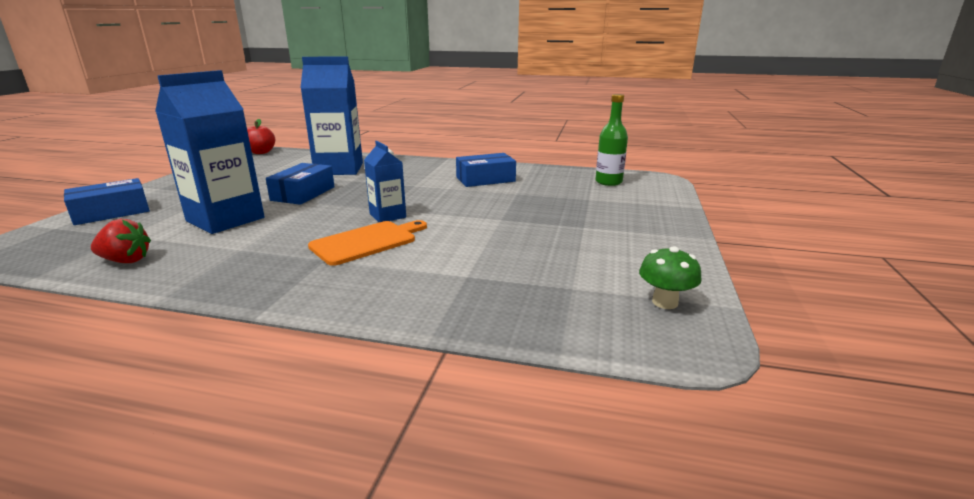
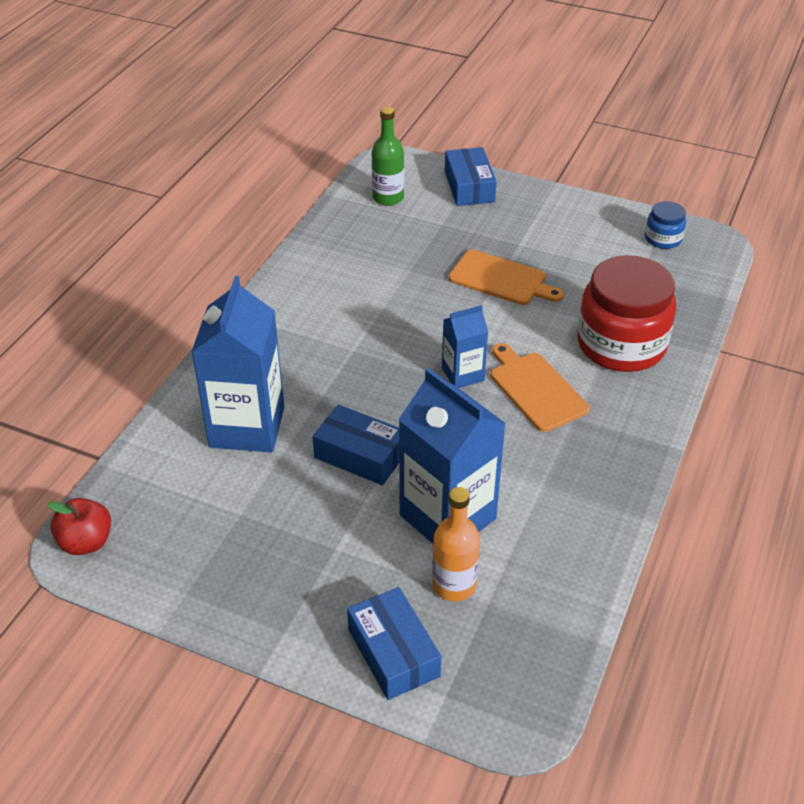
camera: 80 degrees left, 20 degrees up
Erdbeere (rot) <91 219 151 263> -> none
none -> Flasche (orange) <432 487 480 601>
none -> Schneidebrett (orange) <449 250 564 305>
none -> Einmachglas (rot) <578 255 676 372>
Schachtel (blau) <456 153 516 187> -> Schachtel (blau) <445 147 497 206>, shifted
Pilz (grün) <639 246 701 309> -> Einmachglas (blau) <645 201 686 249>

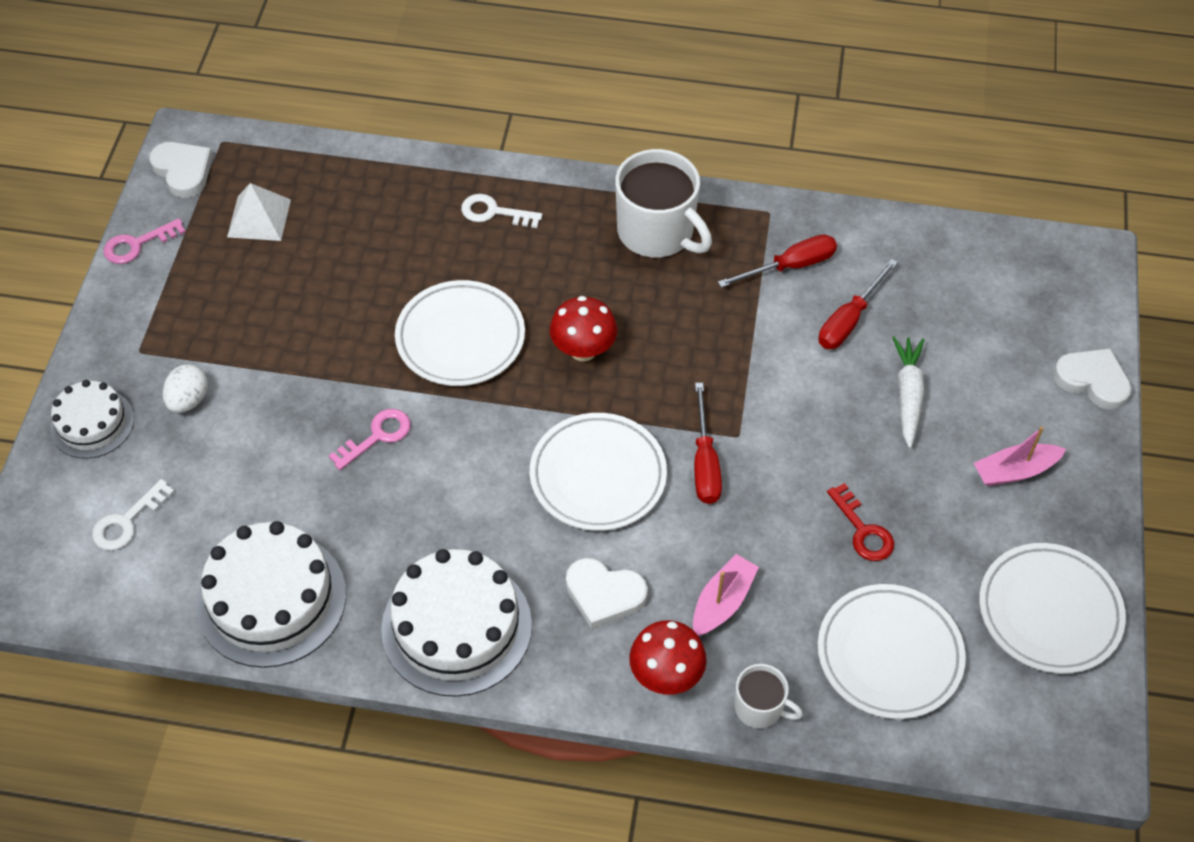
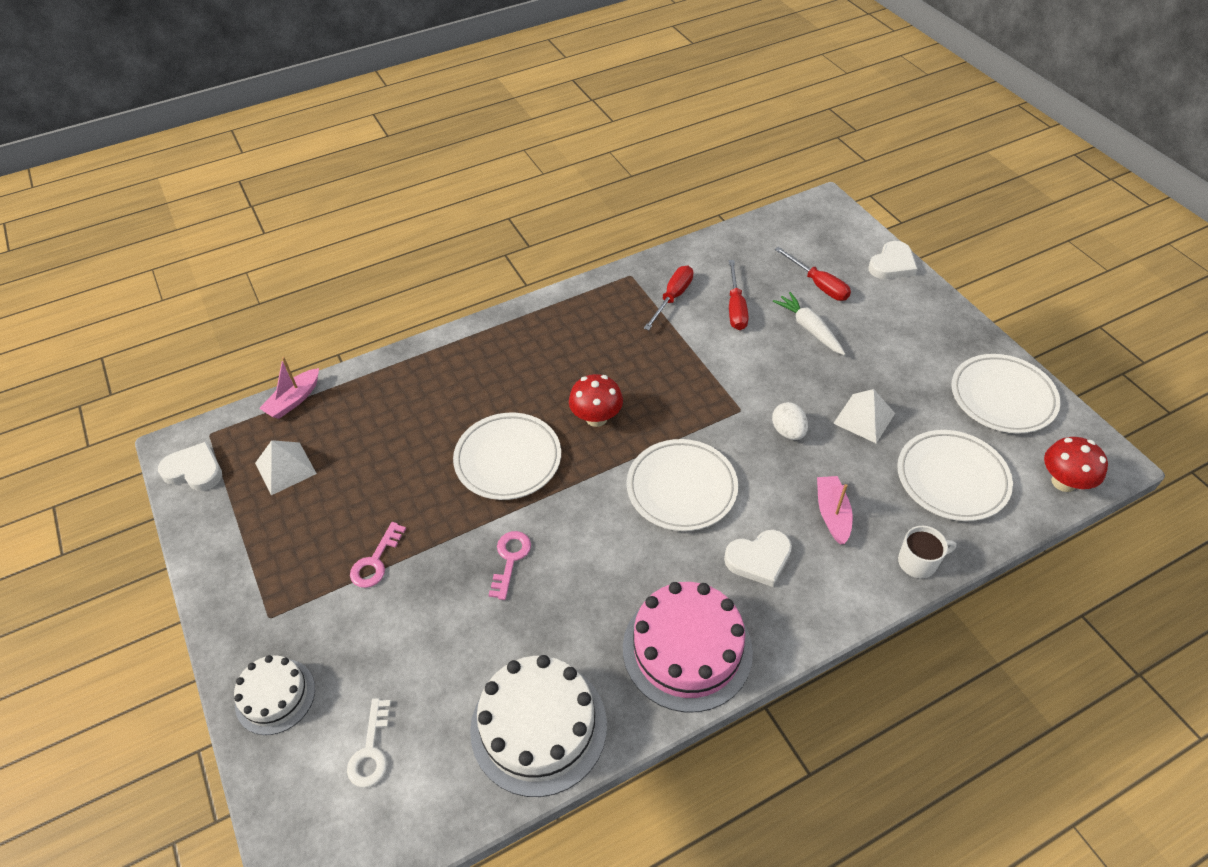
camera: 35 degrees left, 5 degrees down
Schlüssel (weiß) <461 194 543 228> -> none
Tasse (weiß) <615 149 712 258> -> none
Schlüssel (rosa) <103 218 186 264> -> Schlüssel (rosa) <350 522 406 588>, shifted
Ei (weiß) <163 364 208 413> -> Ei (weiß) <772 402 808 440>, shifted
Pilz (rot) <629 620 707 695> -> Pilz (rot) <1044 437 1108 492>, shifted
Schraubenzieher (rot) <694 383 722 504> -> Schraubenzieher (rot) <775 247 851 301>, shifted
Boot (rosa) <974 426 1066 486> -> Boot (rosa) <259 357 319 419>, shifted
Schlüssel (rot) <827 483 894 561> -> Pyramide (weiß) <833 389 895 444>
Kuchen (weiß) <381 549 532 697> -> Kuchen (rosa) <623 582 753 713>
Herz (weiß) <1053 348 1132 410> -> Herz (weiß) <868 241 917 279>, 135 degrees clockwise

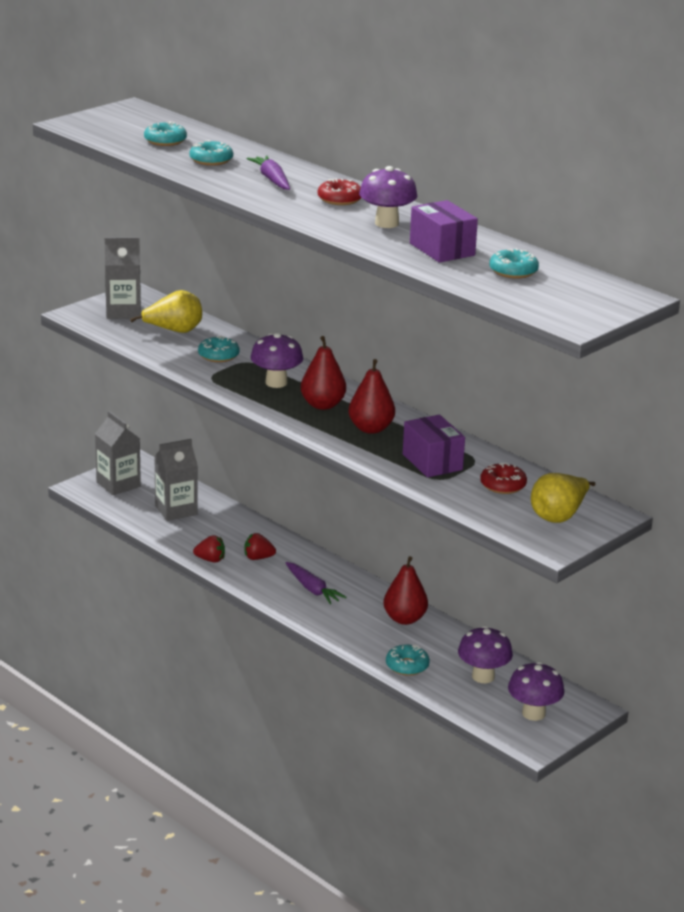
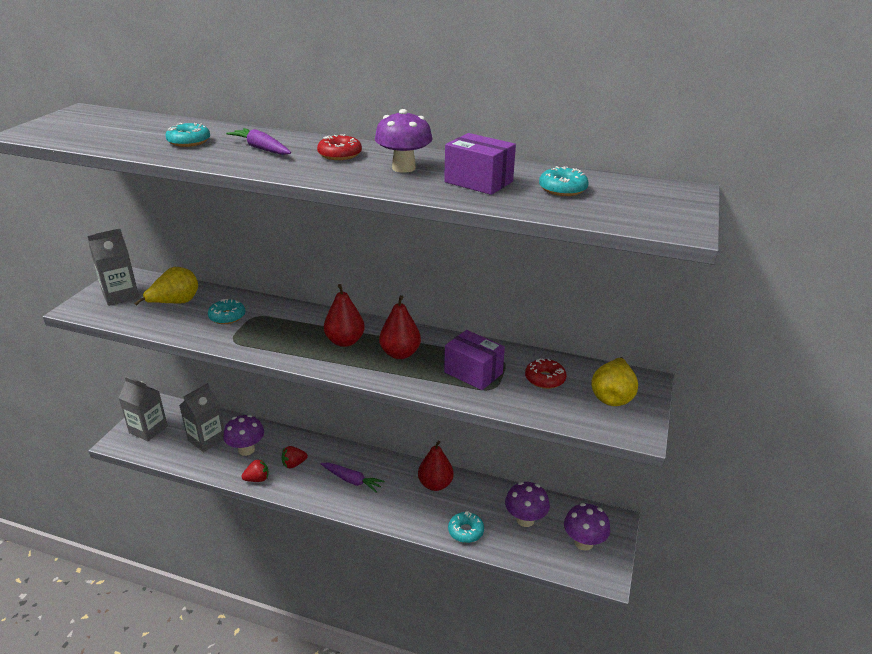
camera: 25 degrees left, 5 degrees up
Donut (türkis) <144 121 187 146> -> none
Pilz (lila) <251 333 303 388> -> Pilz (lila) <223 415 264 456>, shifted

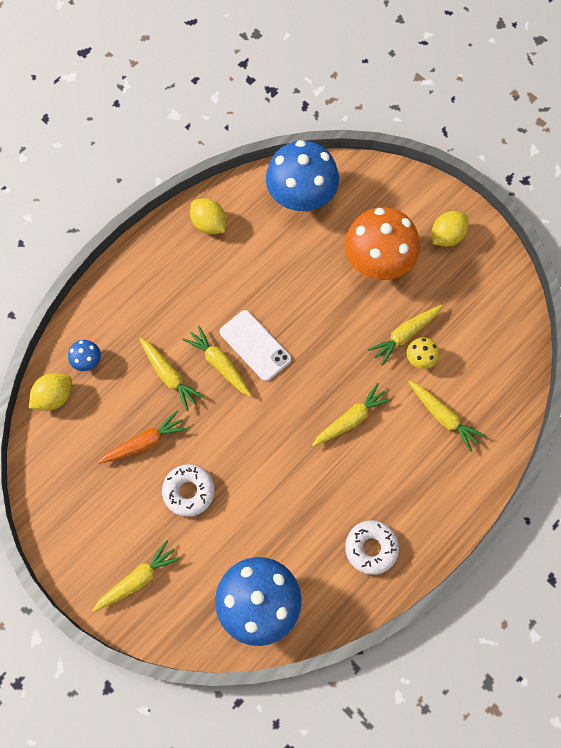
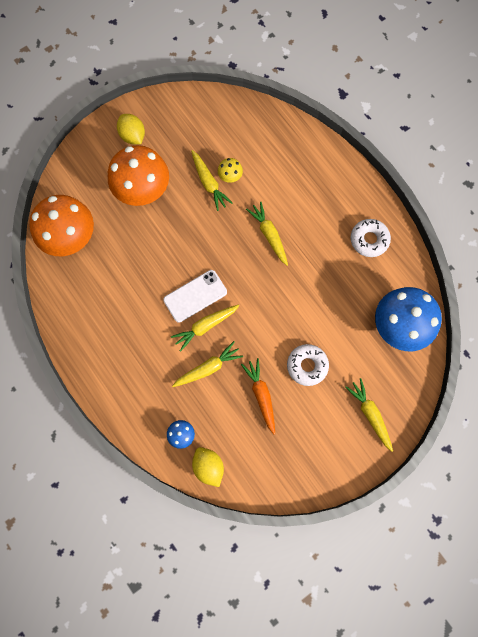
camera: 80 degrees left, 5 degrees up
Zitrone (gelb) <190 198 226 234> -> none
Karotte (gelb) <409 381 486 452> -> none
Pilz (blau) <266 140 339 211> -> Pilz (orange) <29 195 94 256>

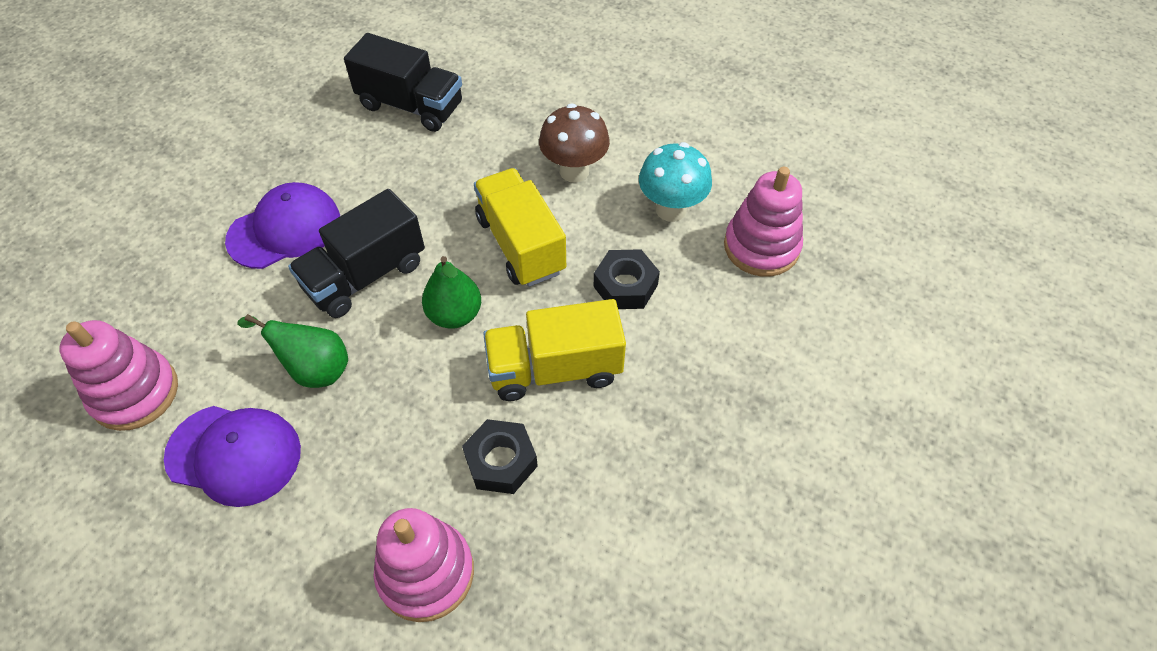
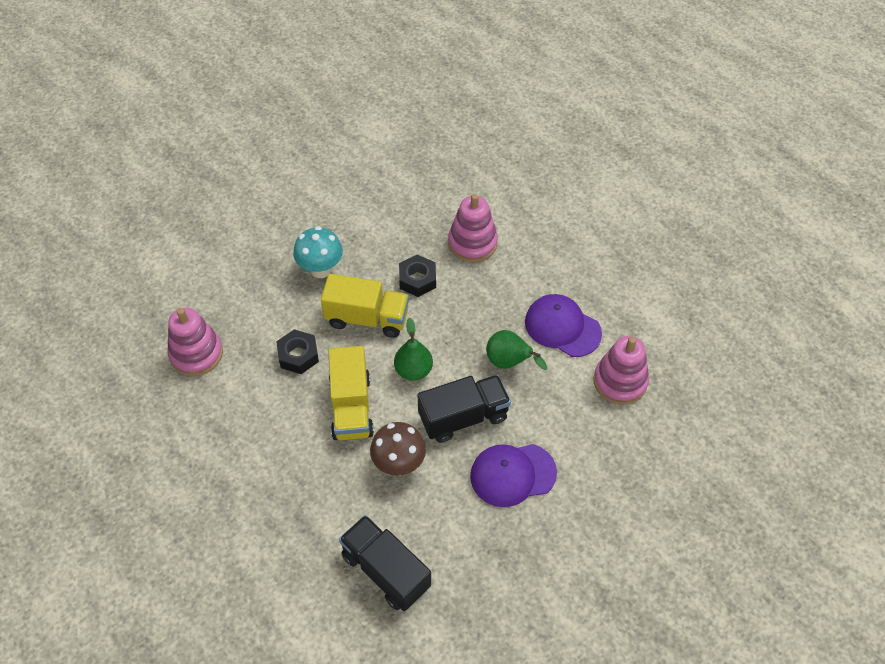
camera: 160 degrees left, 0 degrees up
Pilz (braun) <539 103 610 183> -> Pilz (braun) <370 422 426 476>, shifted
Pilz (türkis) <639 142 712 222> -> Pilz (türkis) <293 226 343 278>, shifted

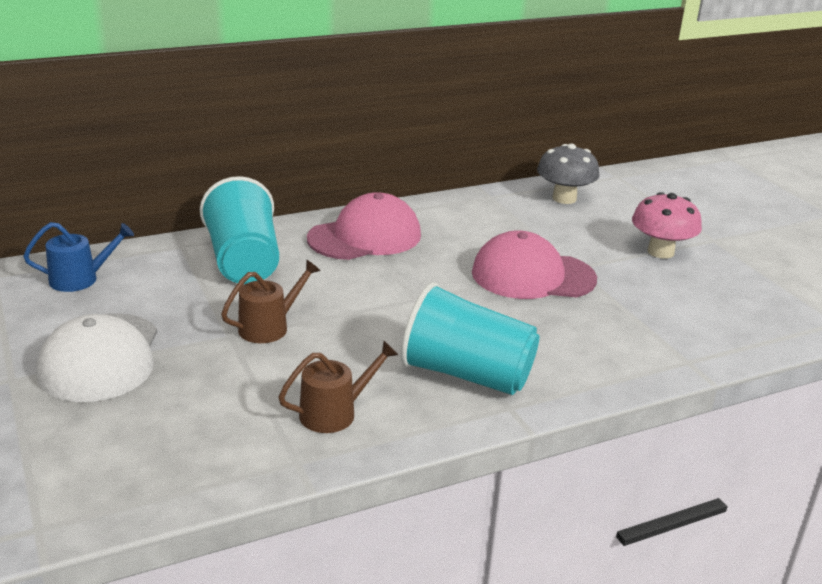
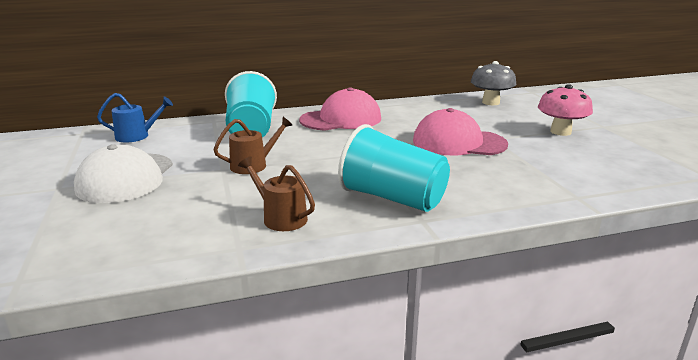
camera: 10 degrees right, 5 degrees down
Gießkanne (braun) <278 341 398 433> -> Gießkanne (braun) <238 156 315 231>, 120 degrees counterclockwise

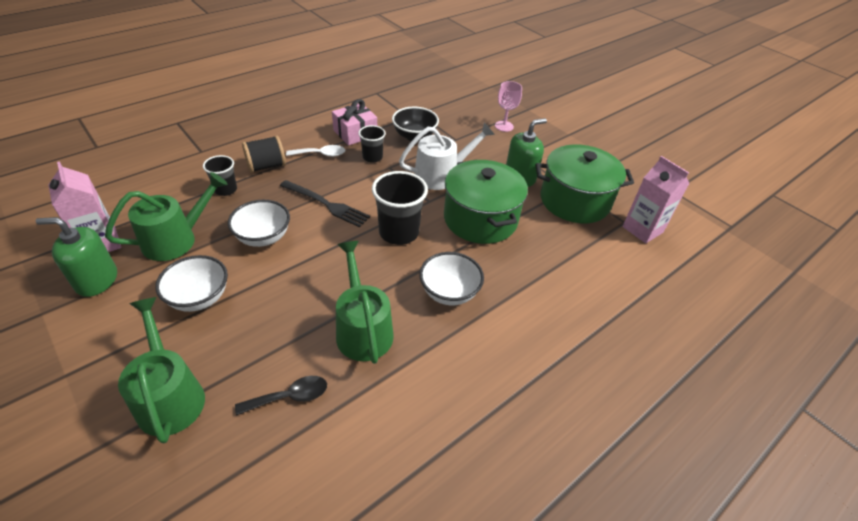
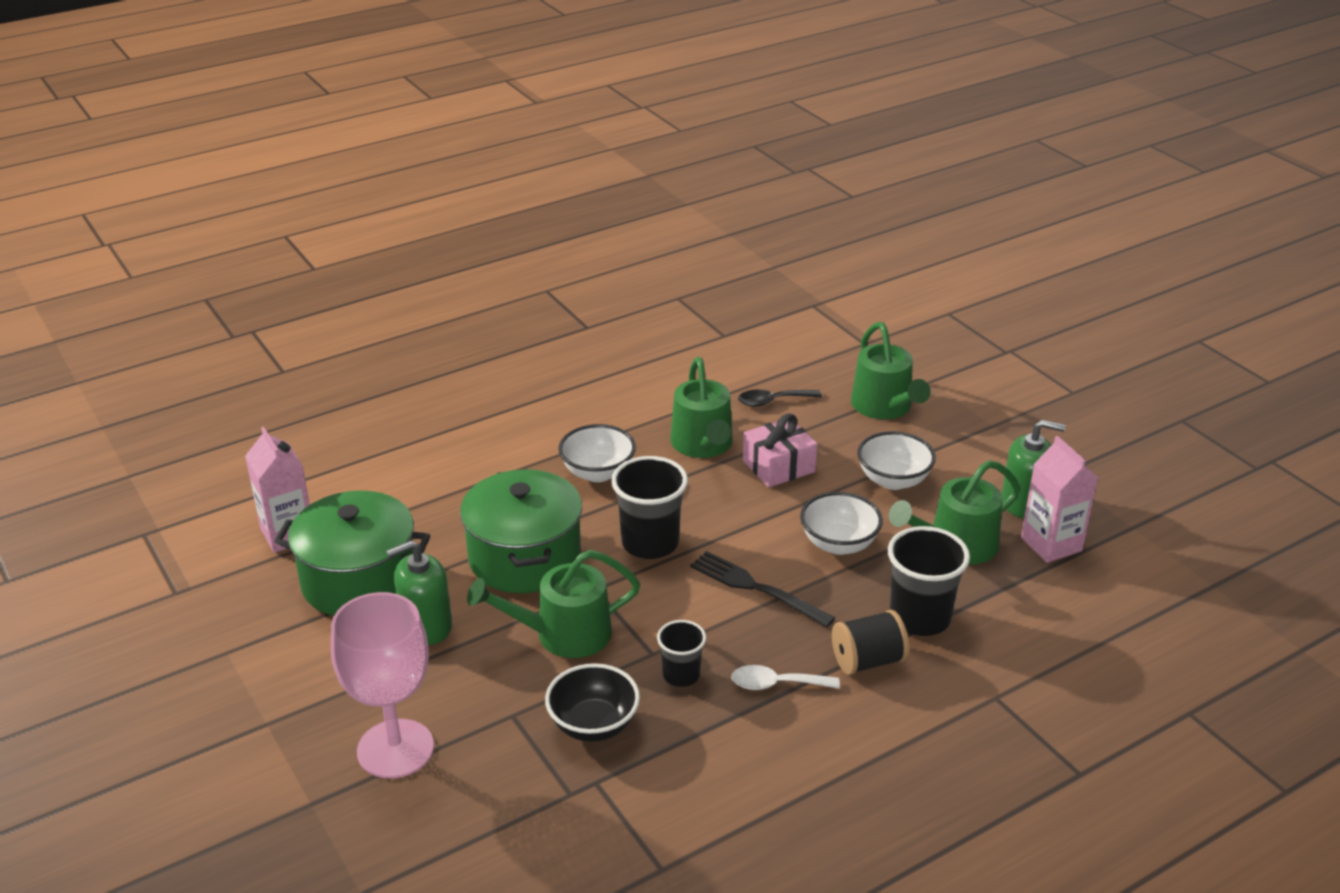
camera: 170 degrees left, 10 degrees down
Geschenk (rosa) <332 99 377 145> -> Geschenk (rosa) <743 413 817 487>, shifted
Gießkanne (weiß) <399 122 495 190> -> Gießkanne (grün) <467 550 640 658>
Becher (schwarz) <203 155 237 196> -> Becher (schwarz) <887 526 970 636>, x1.71
Kelch (rosa) <495 81 522 132> -> Kelch (rosa) <331 592 434 778>, x1.87

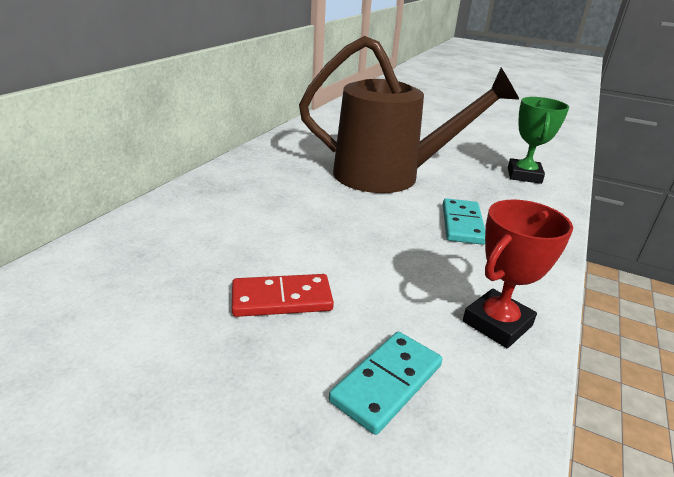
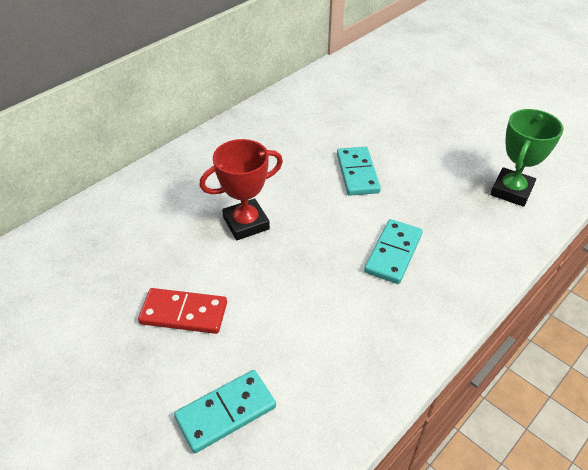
camera: 20 degrees right, 15 degrees up
Pokal (rot) <463 199 573 348> -> Pokal (rot) <199 139 283 240>, shifted
Gießkanne (braun) <299 36 519 193> -> Dominostein (türkis) <337 147 381 196>

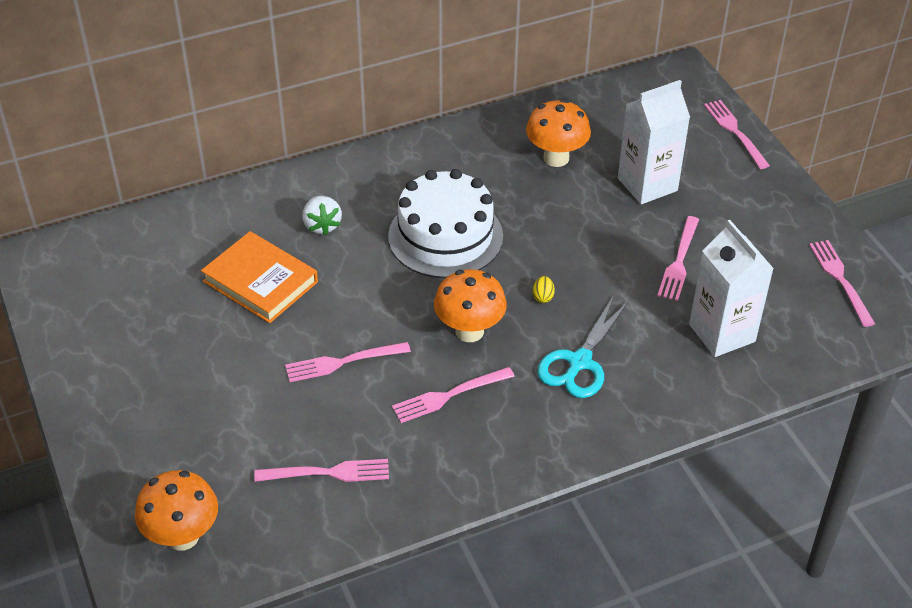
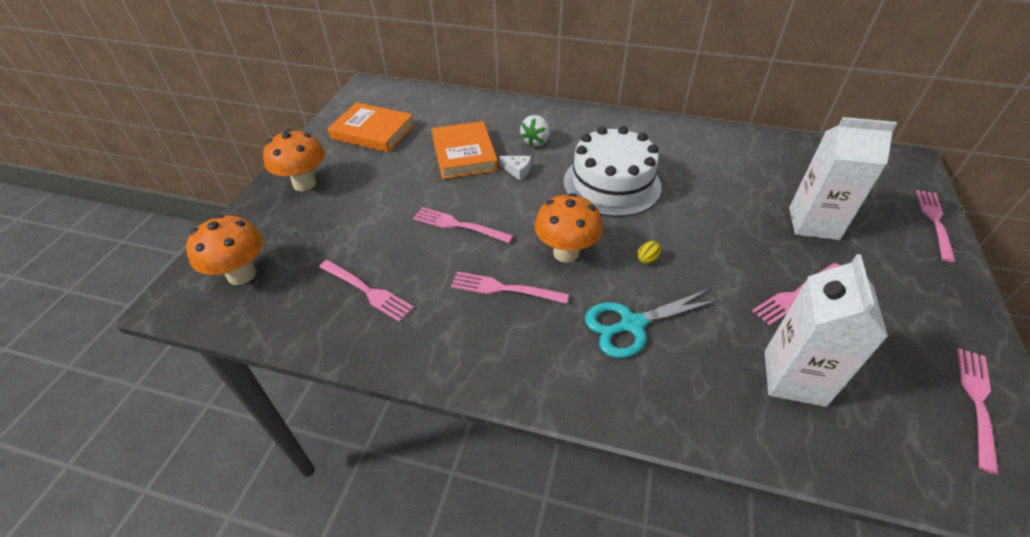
camera: 40 degrees right, 0 degrees up
none -> Buch (orange) <328 102 415 152>
none -> Käse (weiß) <499 156 531 180>
Pilz (orange) <526 99 591 167> -> Pilz (orange) <263 129 325 192>, shifted

